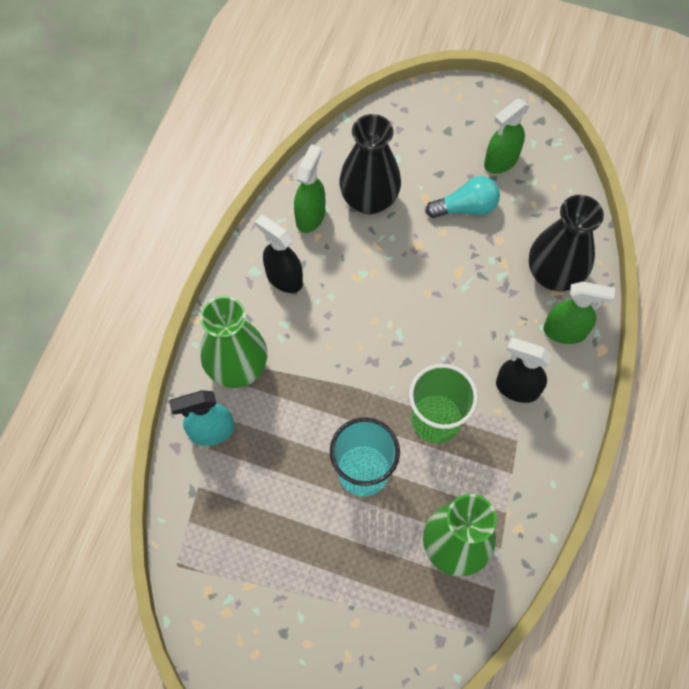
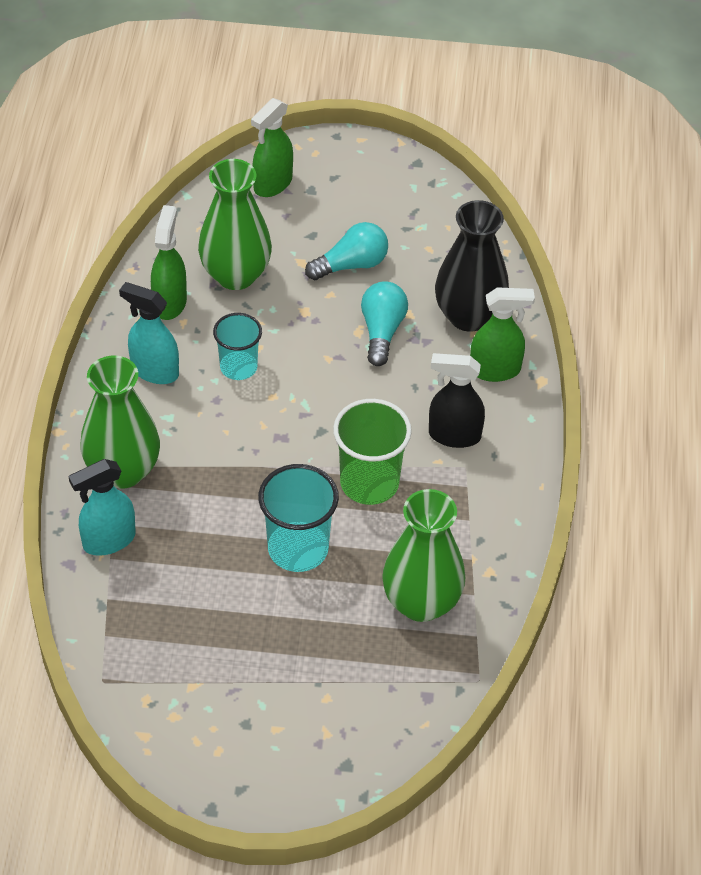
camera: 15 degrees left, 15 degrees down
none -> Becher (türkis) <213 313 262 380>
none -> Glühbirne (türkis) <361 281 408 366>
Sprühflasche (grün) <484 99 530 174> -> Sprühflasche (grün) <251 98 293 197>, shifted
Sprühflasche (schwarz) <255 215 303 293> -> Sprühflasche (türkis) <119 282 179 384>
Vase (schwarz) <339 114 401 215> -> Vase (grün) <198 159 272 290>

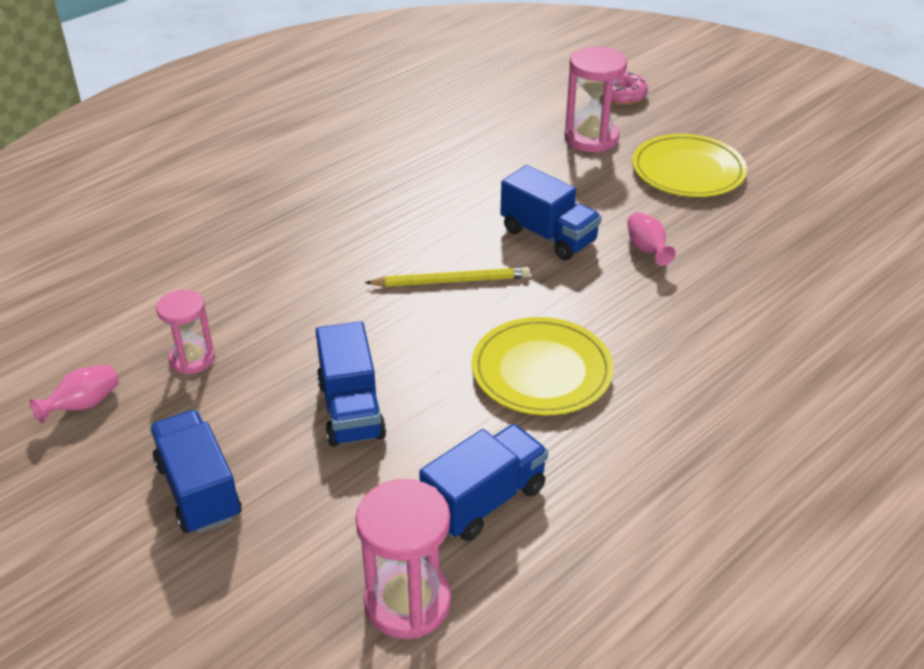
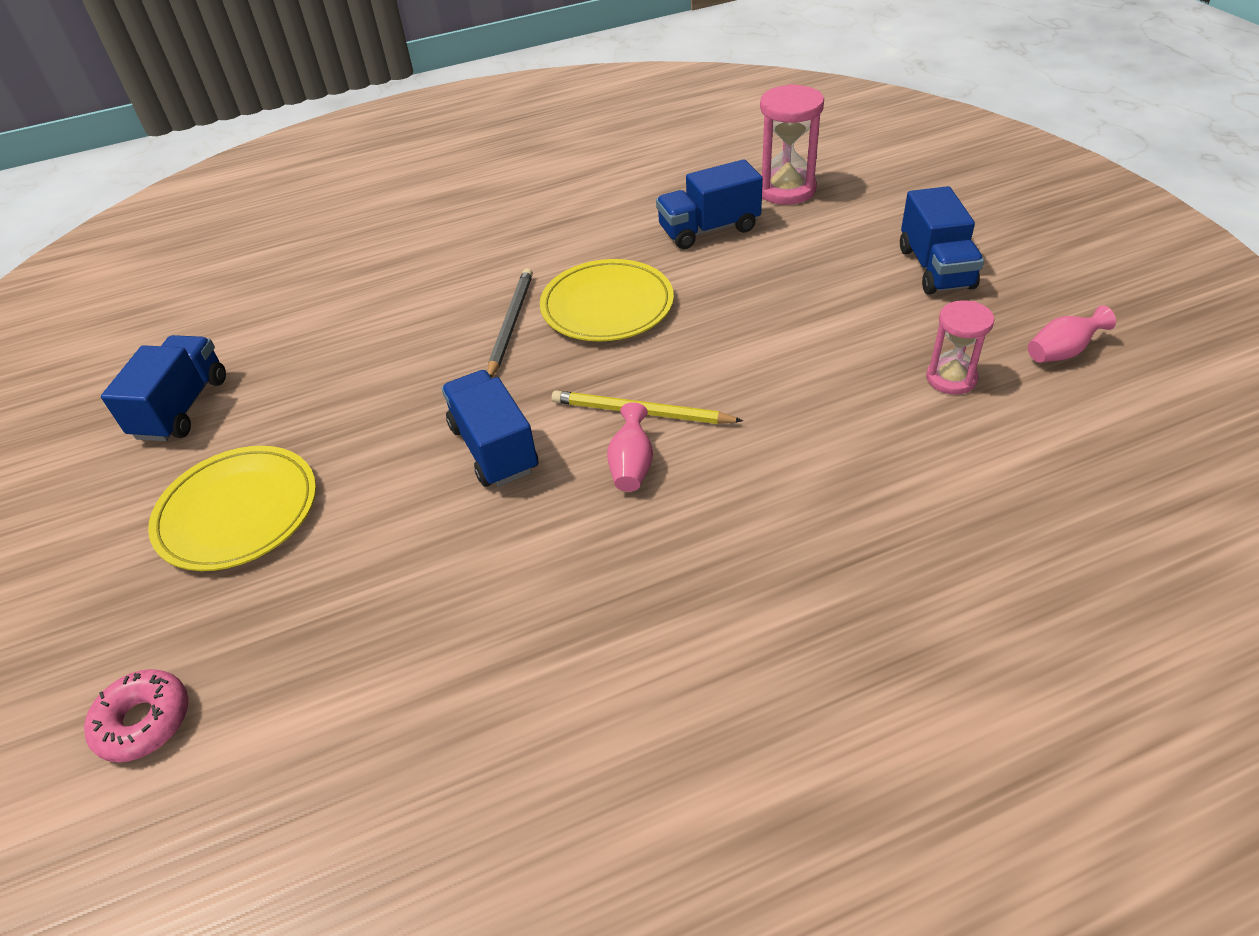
camera: 155 degrees left, 5 degrees up
Sanduhr (rosa) <564 46 627 152> -> none
none -> Bleistift (grau) <488 268 533 378>
Lastwagen (blau) <316 321 386 447> -> Lastwagen (blau) <101 335 226 441>, shifted
Vase (rosa) <627 212 676 265> -> Vase (rosa) <607 402 653 492>, shifted

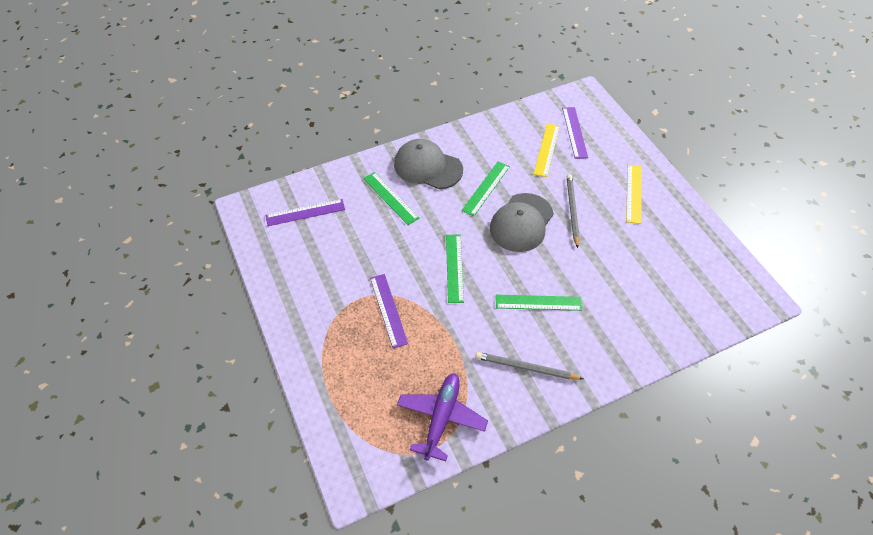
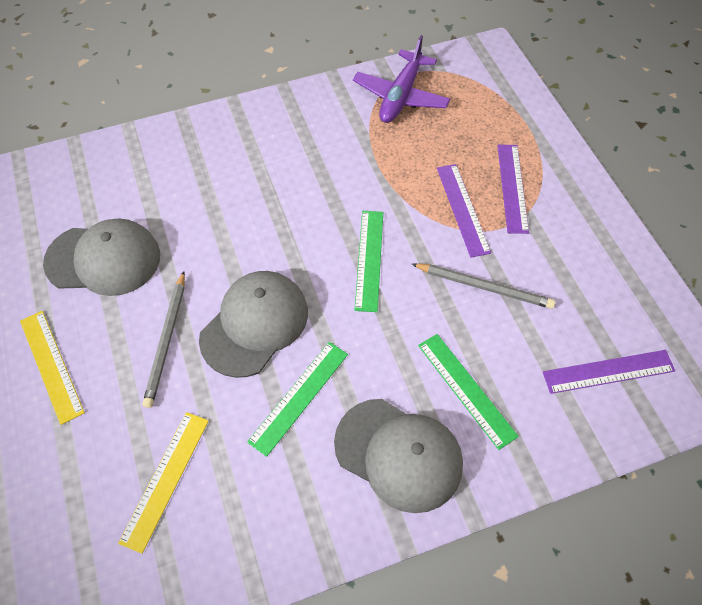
camera: 175 degrees left, 5 degrees up
Lineal (grün) <496 295 582 311> -> none
none -> Kappe (grau) <43 219 160 296>
Bleistift (grau) <476 352 583 380> -> Bleistift (grau) <412 263 555 309>, shifted
Lineal (lila) <562 107 588 159> -> Lineal (lila) <497 145 529 234>, shifted
Lineal (gelb) <626 165 642 224> -> Lineal (gelb) <20 311 85 425>, 45 degrees counterclockwise

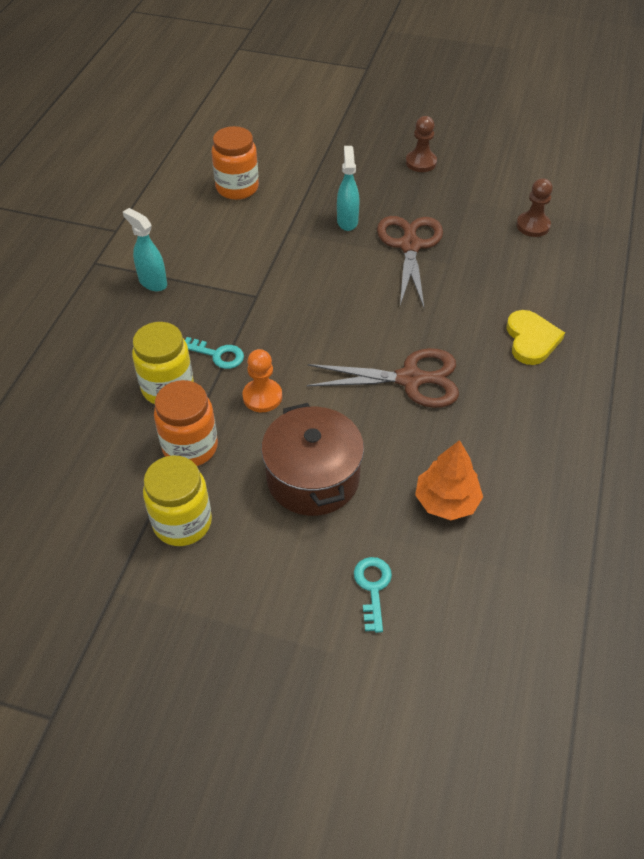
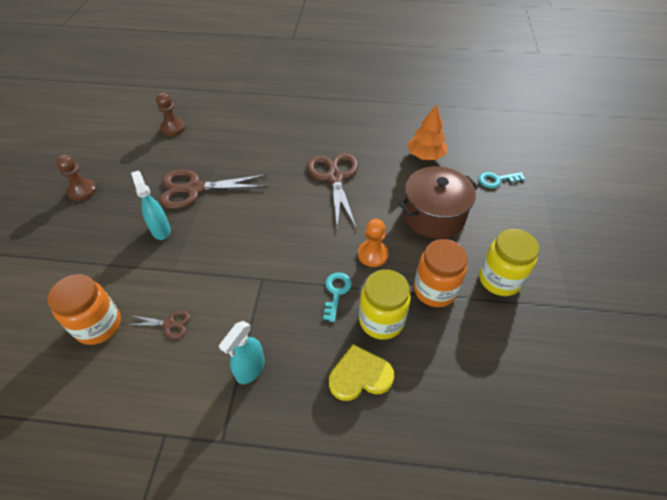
camera: 100 degrees left, 0 degrees up
none -> Schere (braun) <129 311 190 339>
Herz (gelb) <506 310 565 365> -> Herz (gelb) <329 344 394 401>, shifted
Sprühflasche (türkis) <337 146 360 231> -> Sprühflasche (türkis) <131 171 171 240>, 75 degrees clockwise

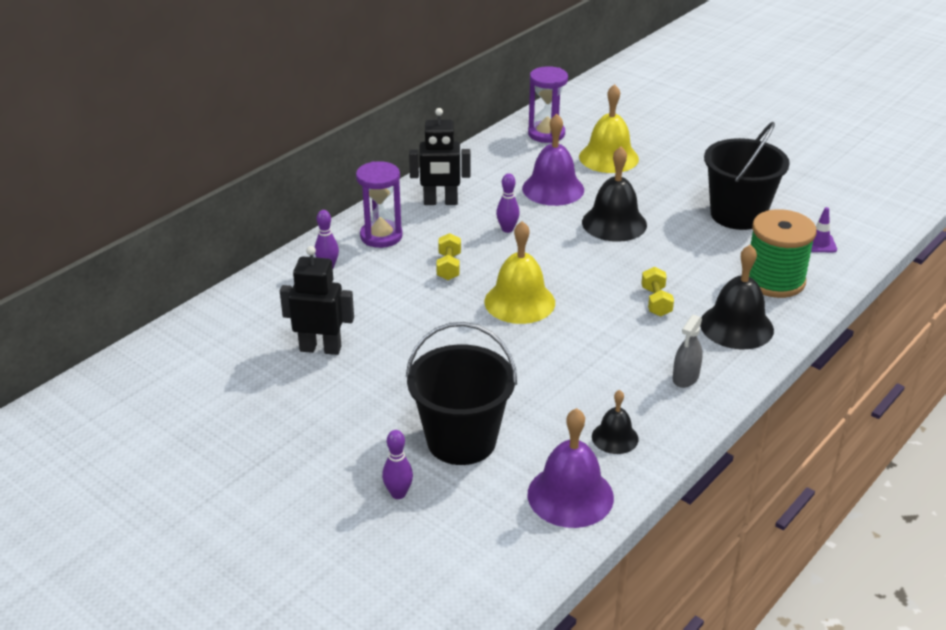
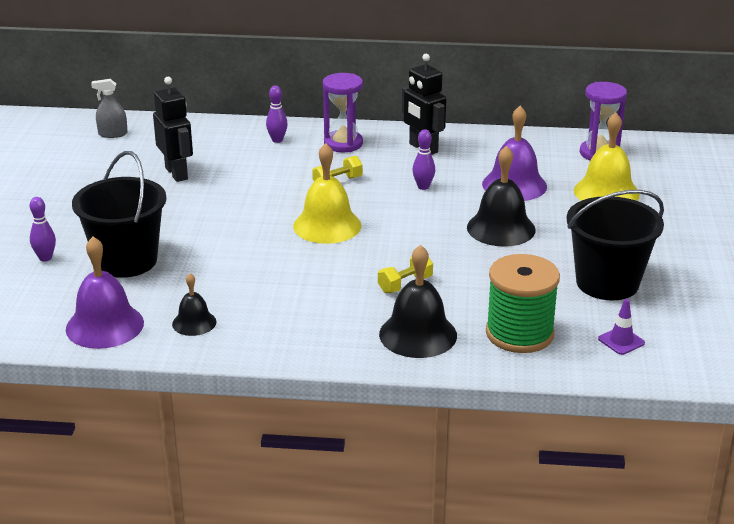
camera: 55 degrees right, 5 degrees down
Sprühflasche (grau) <673 315 703 388> -> Sprühflasche (grau) <91 79 128 138>, shifted

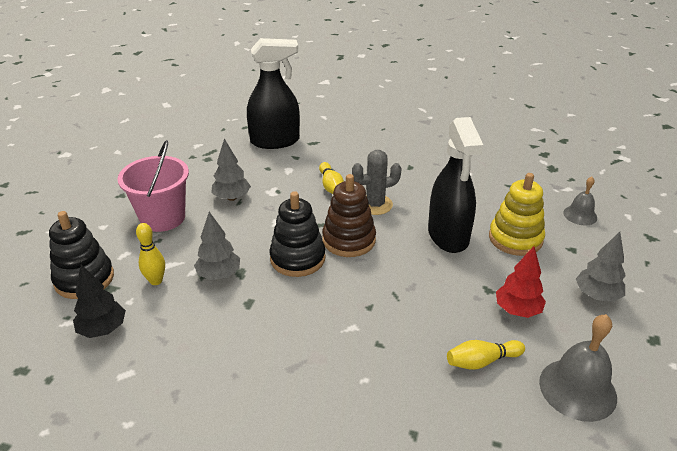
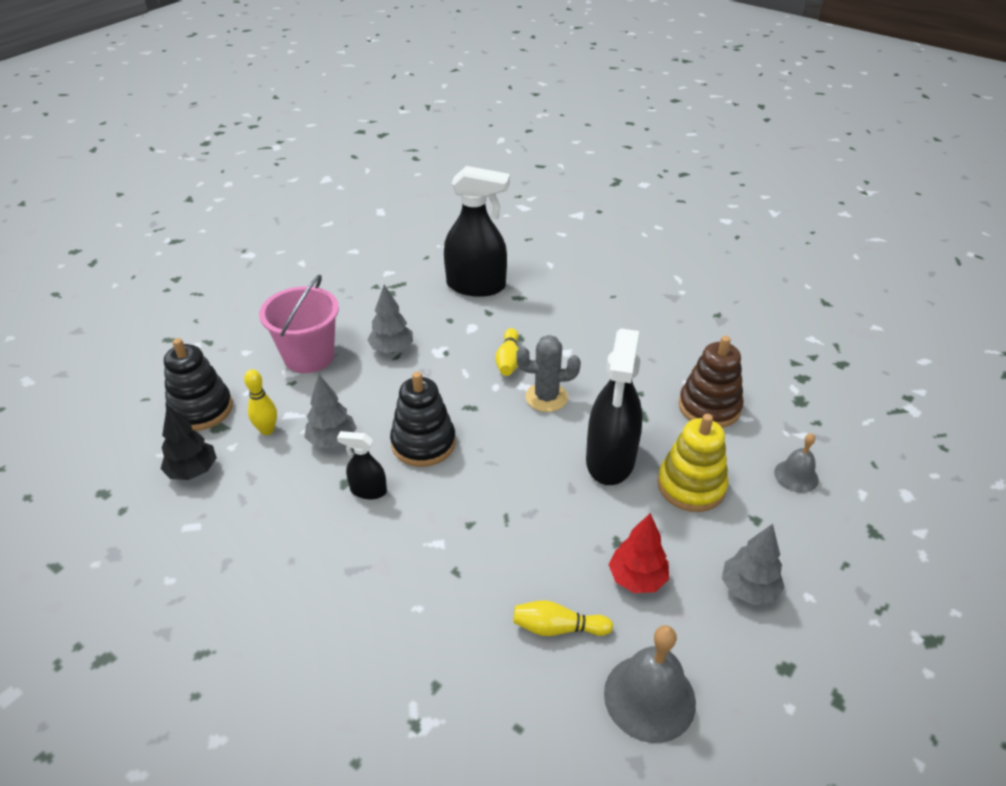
camera: 20 degrees right, 5 degrees up
none -> Sprühflasche (schwarz) <337 431 387 499>
Stapelspielzeug (braun) <322 174 376 257> -> Stapelspielzeug (braun) <679 336 744 428>, shifted

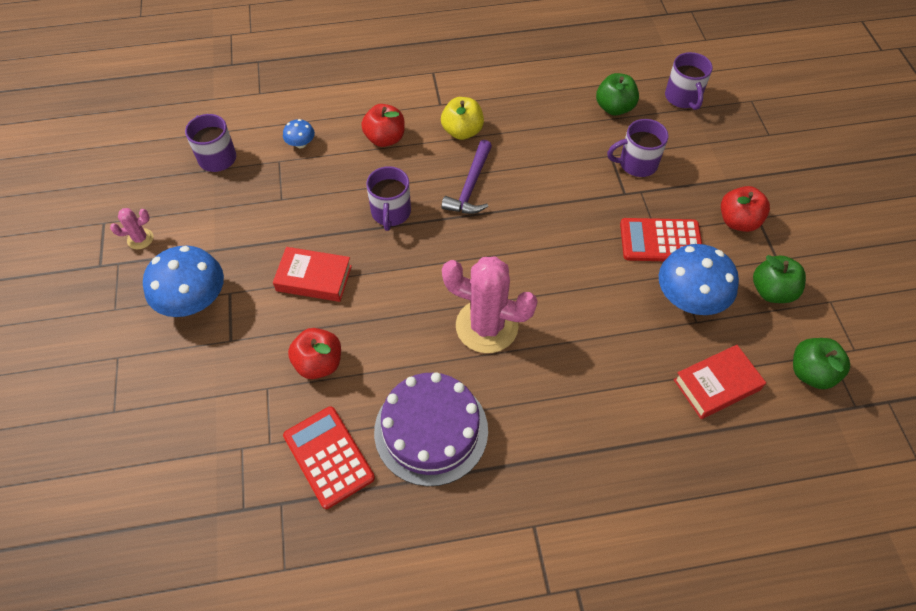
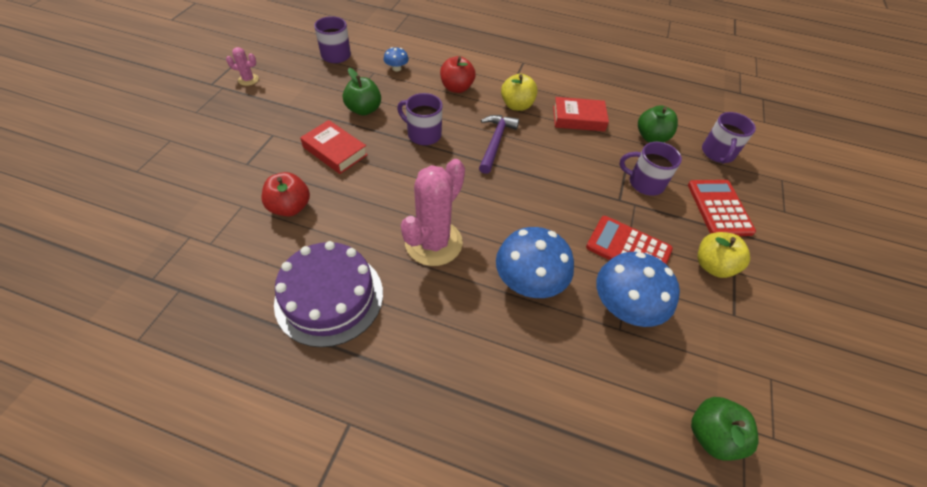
camera: 25 degrees right, 5 degrees down
Pilz (blau) <143 246 224 317> -> Pilz (blau) <496 227 574 298>, shifted
Taschenrechner (rot) <283 406 375 509> -> Taschenrechner (rot) <688 180 756 236>, shifted
Buch (rot) <674 345 766 419> -> Buch (rot) <553 97 609 132>, shifted
Apfel (grün) <753 255 806 303> -> Apfel (grün) <343 68 381 116>, shifted
Apfel (rot) <721 186 770 232> -> Apfel (gelb) <698 232 750 278>
Tasse (lila) <366 166 411 231> -> Tasse (lila) <397 93 442 145>, 90 degrees clockwise
Hammer (lila) <441 140 492 214> -> Hammer (lila) <479 115 519 174>, 150 degrees clockwise
Kaktus (rosa) <442 256 538 353> -> Kaktus (rosa) <401 159 465 266>, 75 degrees clockwise

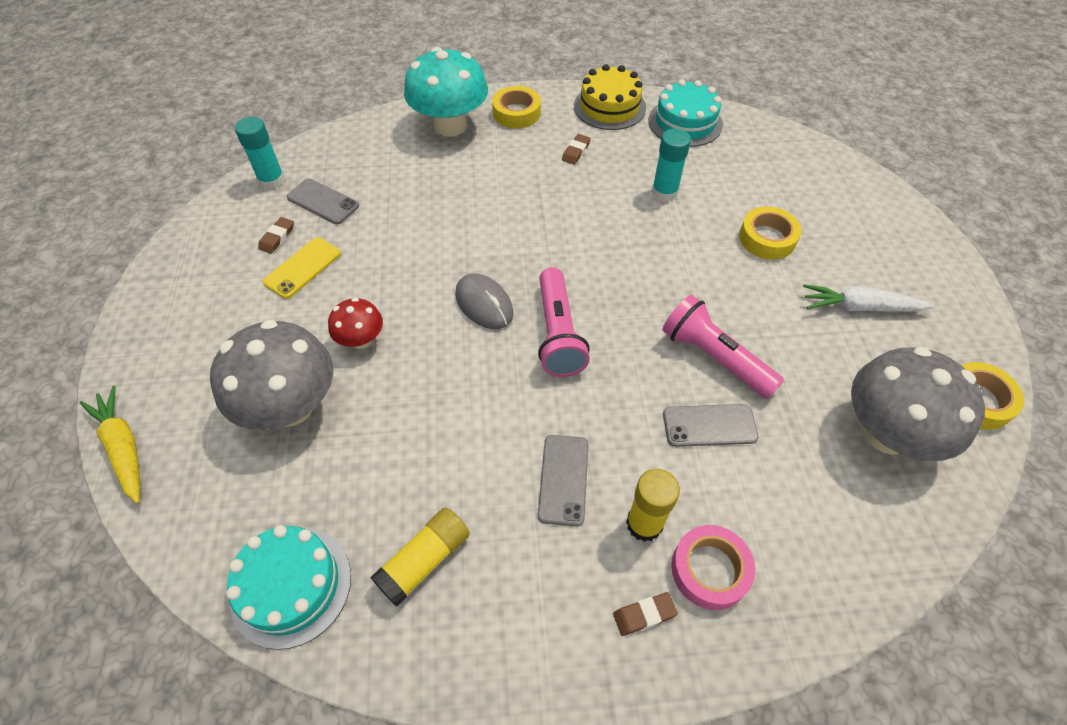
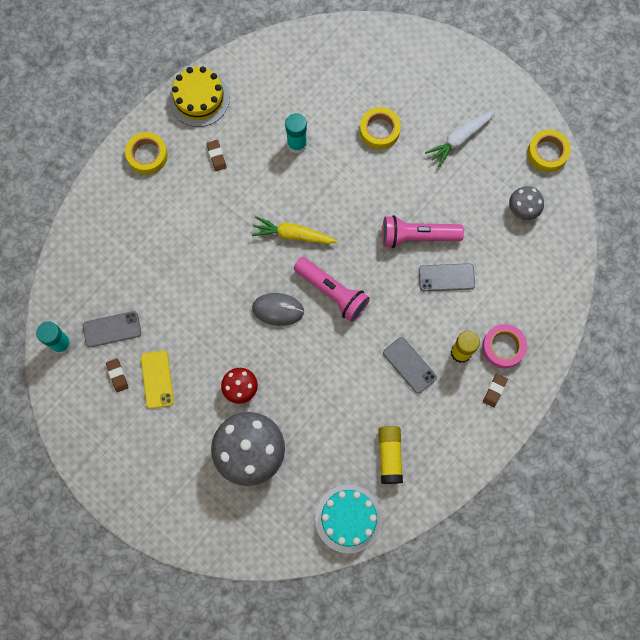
camera: 45 degrees left, 20 degrees up
Pilz (türkis) <404 47 488 137> -> none
Kuchen (türkis) <648 79 723 147> -> none
Karotte (gelb) <80 386 140 503> -> Karotte (gelb) <252 216 338 244>, shifted
Handy (grau) <663 404 759 447> -> Handy (grau) <419 263 475 291>, 45 degrees clockwise
Pilz (grau) <851 347 985 461> -> Pilz (grau) <509 186 544 220>, x0.51

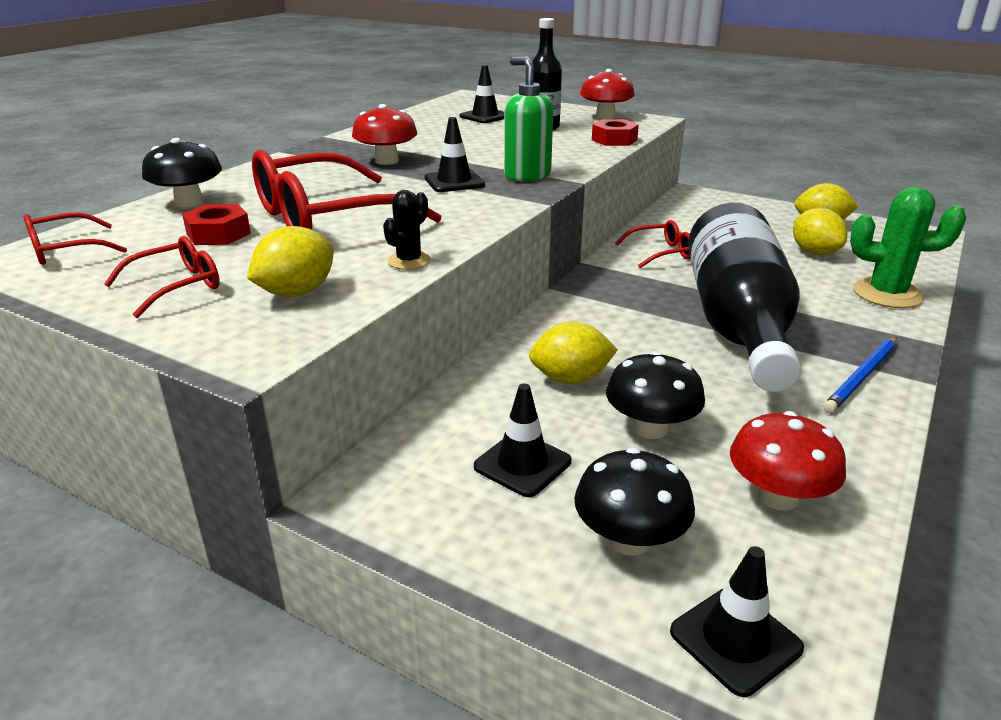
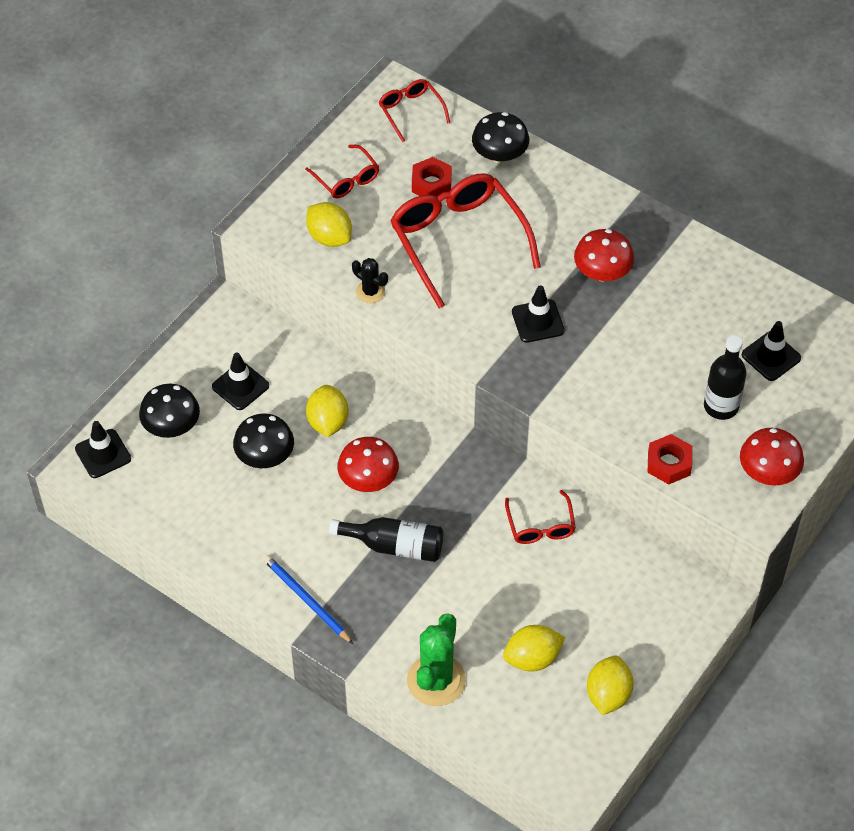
camera: 95 degrees right, 25 degrees up
Seifenspender (grün) <504 57 553 181> -> none
Pilz (rot) <730 411 846 510> -> Pilz (rot) <337 437 399 492>, shifted
Flasche (schwarz) <688 203 801 392> -> Flasche (schwarz) <329 517 444 562>, x0.50

